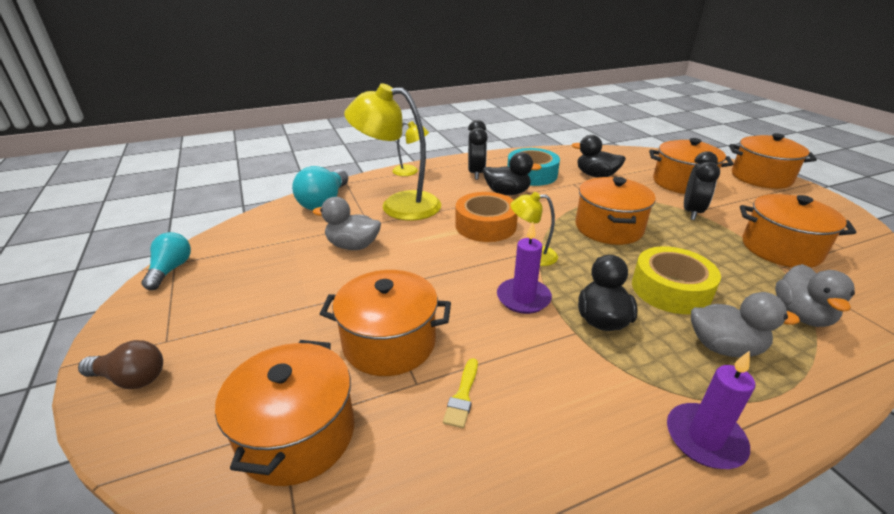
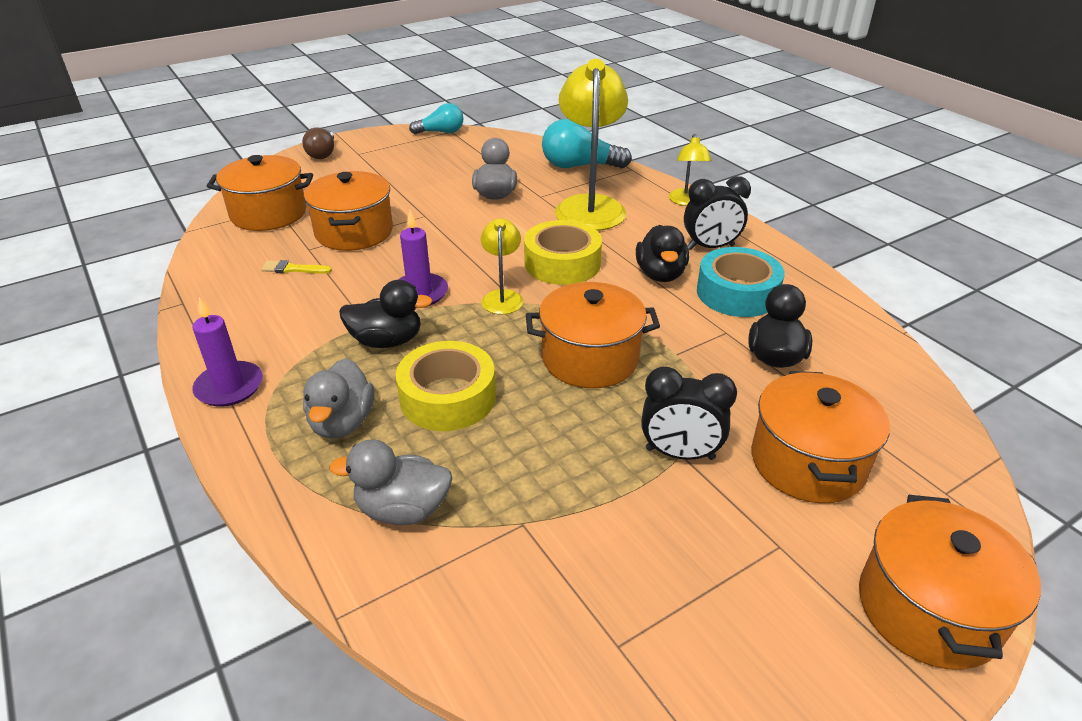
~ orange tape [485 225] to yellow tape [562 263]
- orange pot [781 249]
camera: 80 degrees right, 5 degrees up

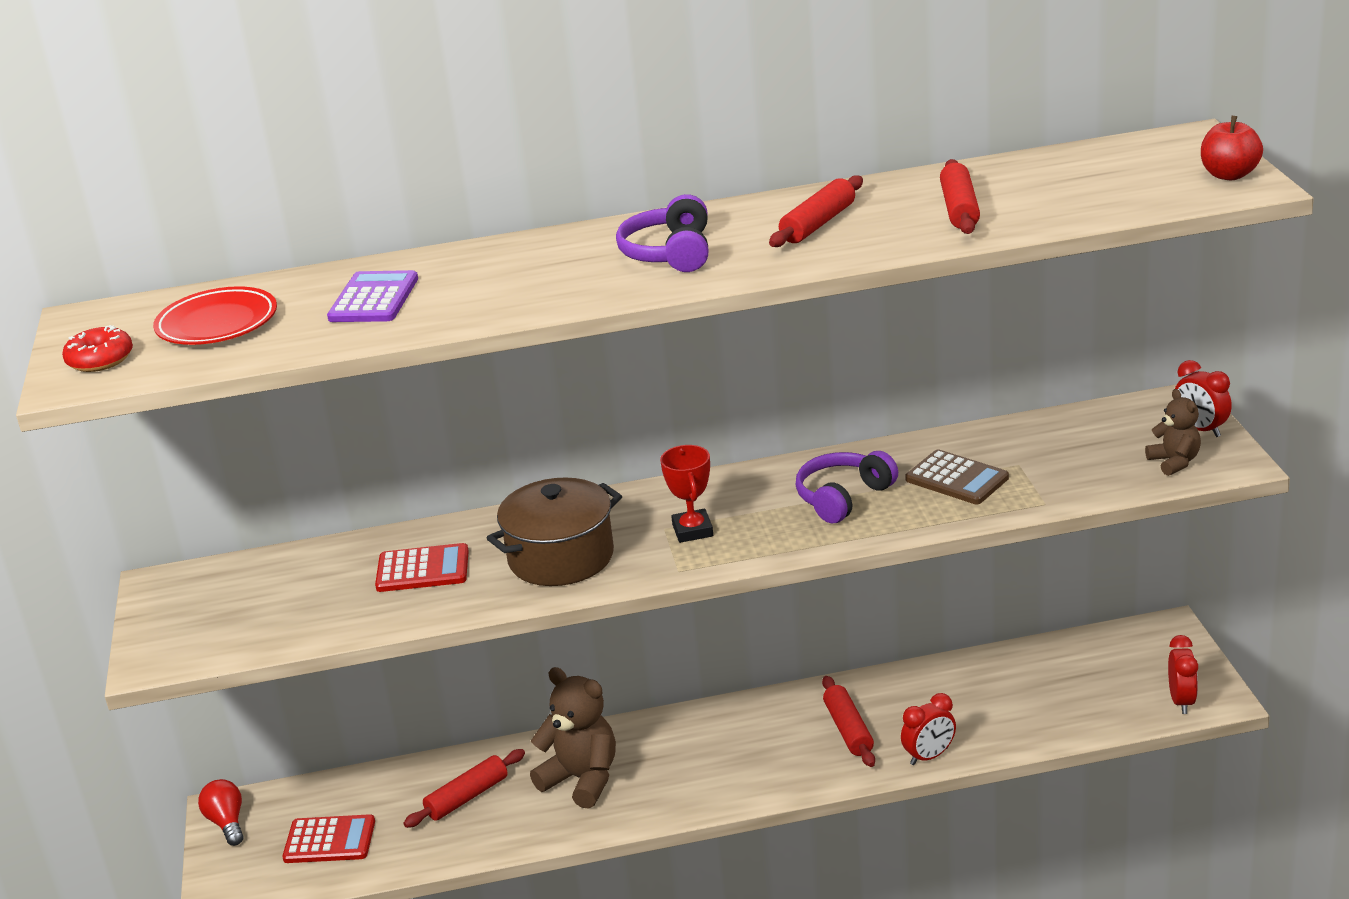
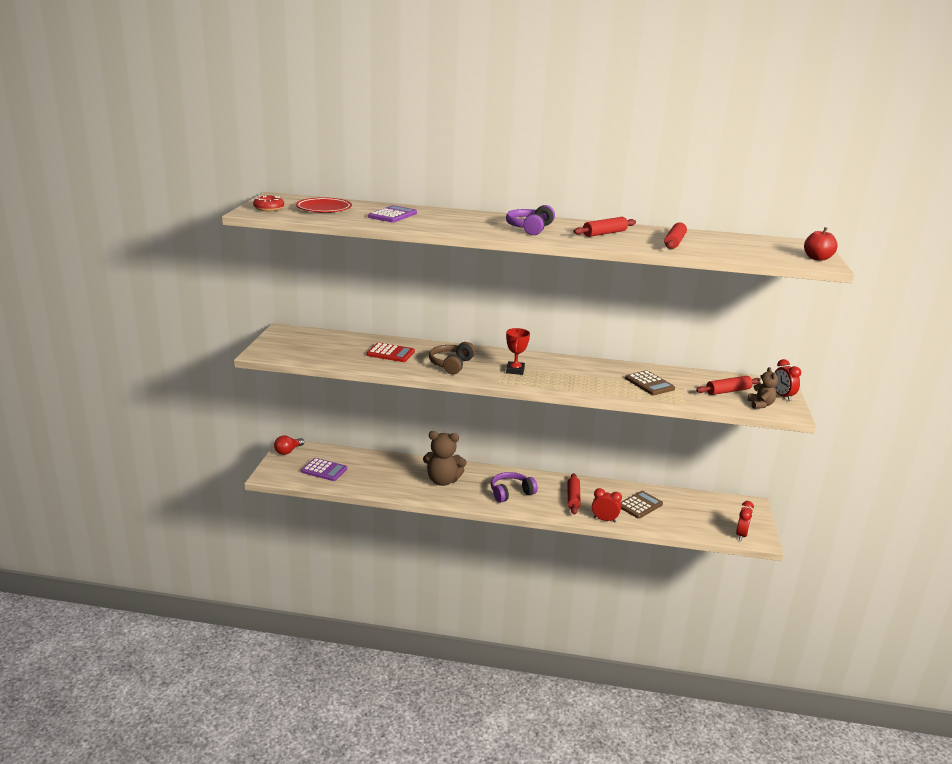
~ red light bulb [227 822] = [288 451] 135 degrees counterclockwise
~ red calculator [329 840] to purple calculator [324 470]
~ brown teddy bear [582 779] = [443 481] 135 degrees clockwise
~ brown pot [561 557] to brown headphones [451 364]
~ purple headphones [843 497] to [511 493]
~ red clock [929 756] = [604 519] 150 degrees counterclockwise
+ brown calculator [640 505]
~ red rolling pin [467 797] to [728 391]
camera: 15 degrees right, 5 degrees down

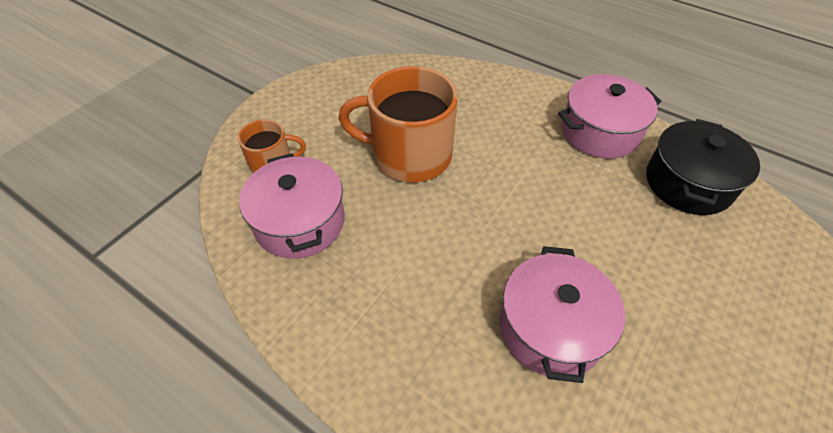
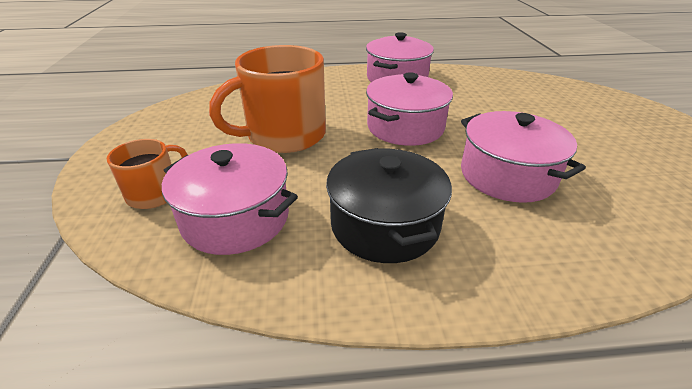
~ black pot [688 183] to [385 225]
+ pink pot [405 127]
camera: 40 degrees left, 15 degrees down

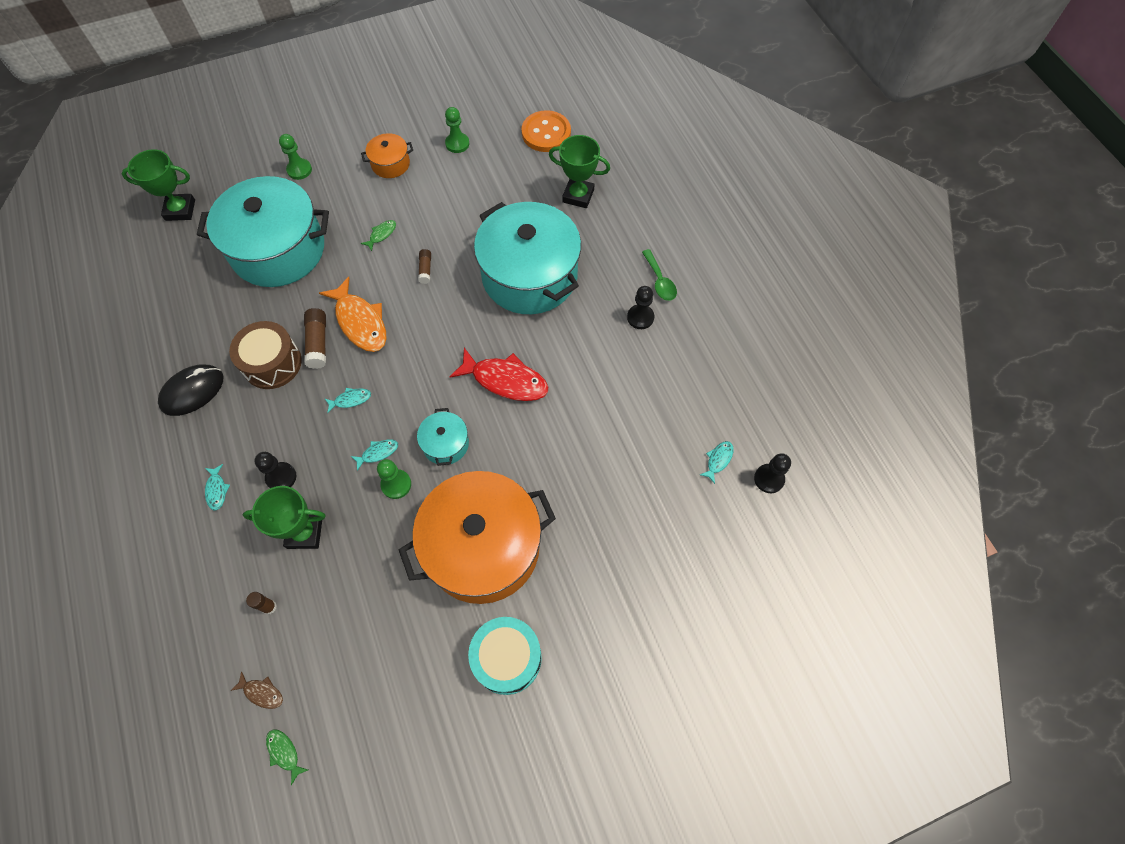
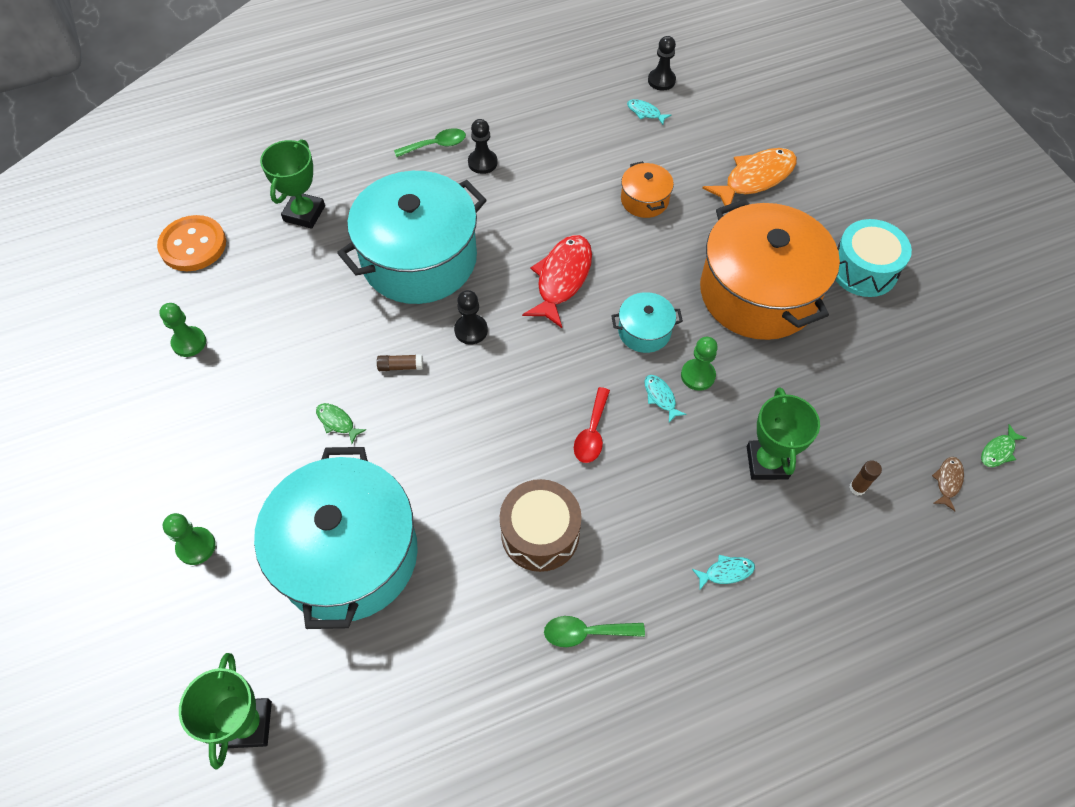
~ black pawn [281 477] to [471 330]
~ black mouse [192 391] to green spoon [585 633]
~ turquoise fish [350 400] to red spoon [592 433]
~ orange pot [390 164] to [644 200]
~ orange fish [360 322] to [755 178]
- brown glue stick [318 343]
camera: 90 degrees left, 5 degrees down

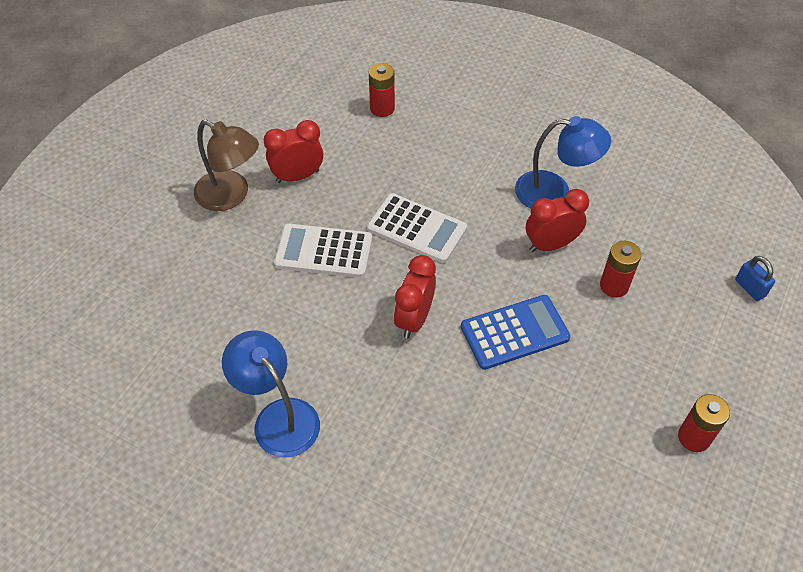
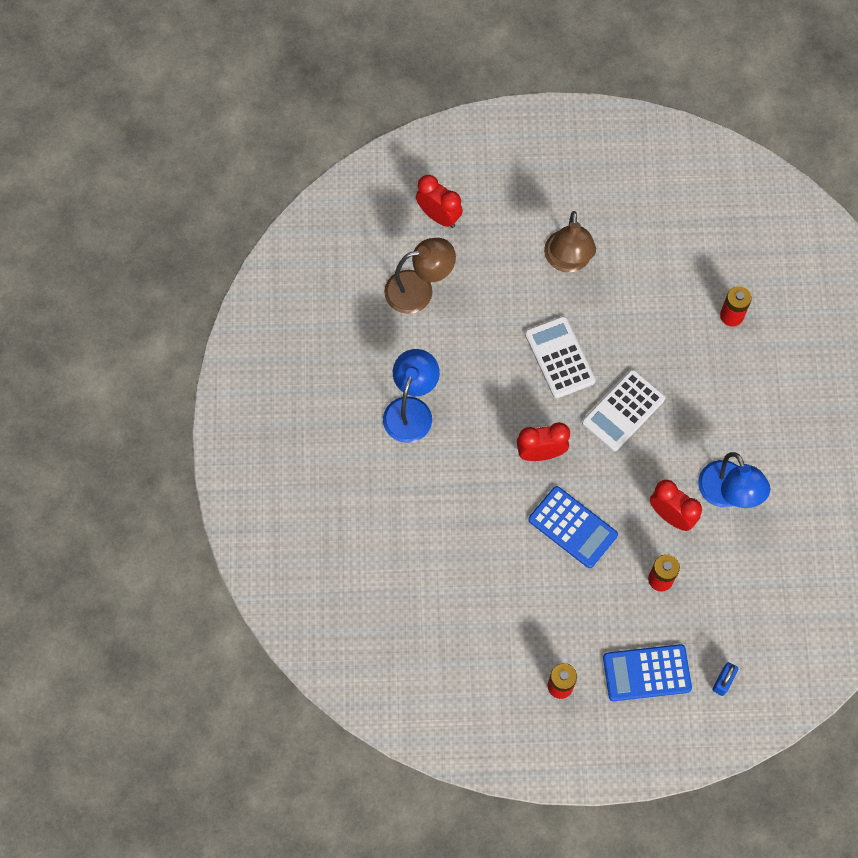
+ brown lamp [419 289]
~ red clock [297 176] to [439 216]
~ white calculator [416 229] = [623 410] 45 degrees clockwise
+ blue calculator [647 673]
camera: 60 degrees right, 15 degrees up

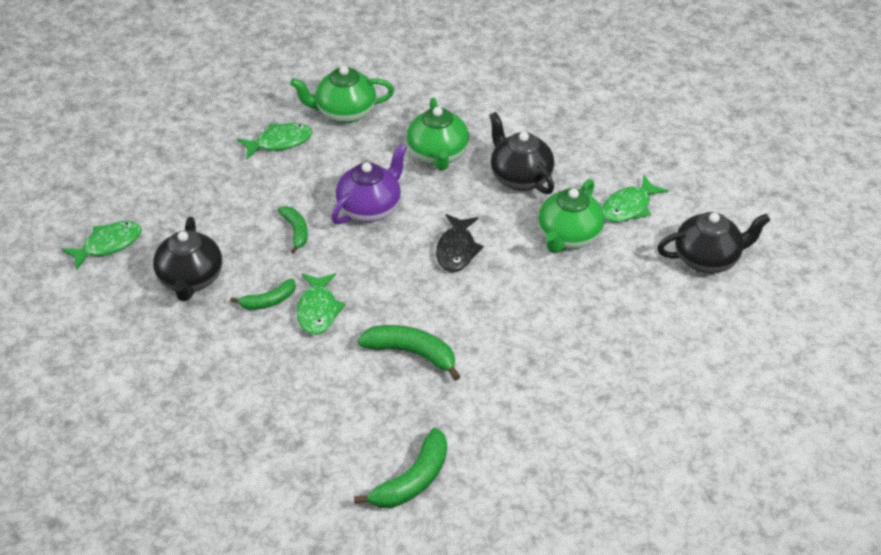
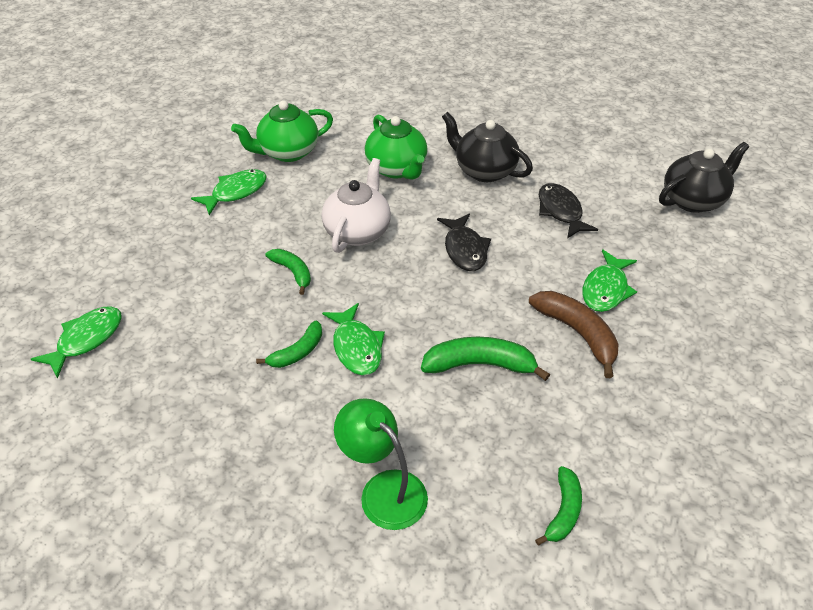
~ purple teapot [370 208] to white teapot [358 231]
+ green lamp [384 490]
+ brown banana [577 333]
~ green banana [412 480] = [563 511] x0.63
~ green teapot [568 237] to black fish [560 211]
~ green fish [629 207] to [606 289]
- black teapot [190 280]
camera: 20 degrees left, 0 degrees up

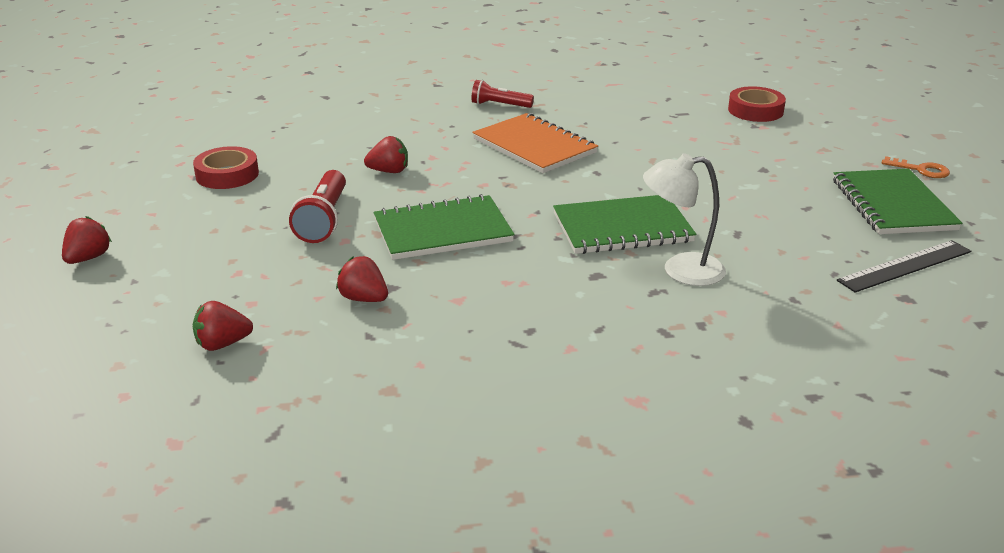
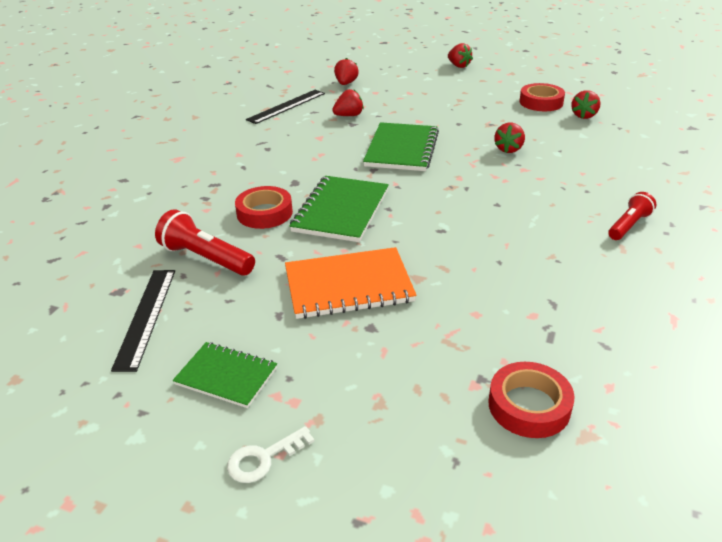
~ red flashlight [323 220] to [206 258]
~ green notebook [893 205] = [226 376] x0.62
~ orange key [921 170] to white key [263 458]
~ white lamp [680 270] to red tape [264 213]
+ black ruler [286 106]
~ orange notebook [534 146] to [348 285]
+ red strawberry [584 115]
camera: 120 degrees right, 5 degrees up

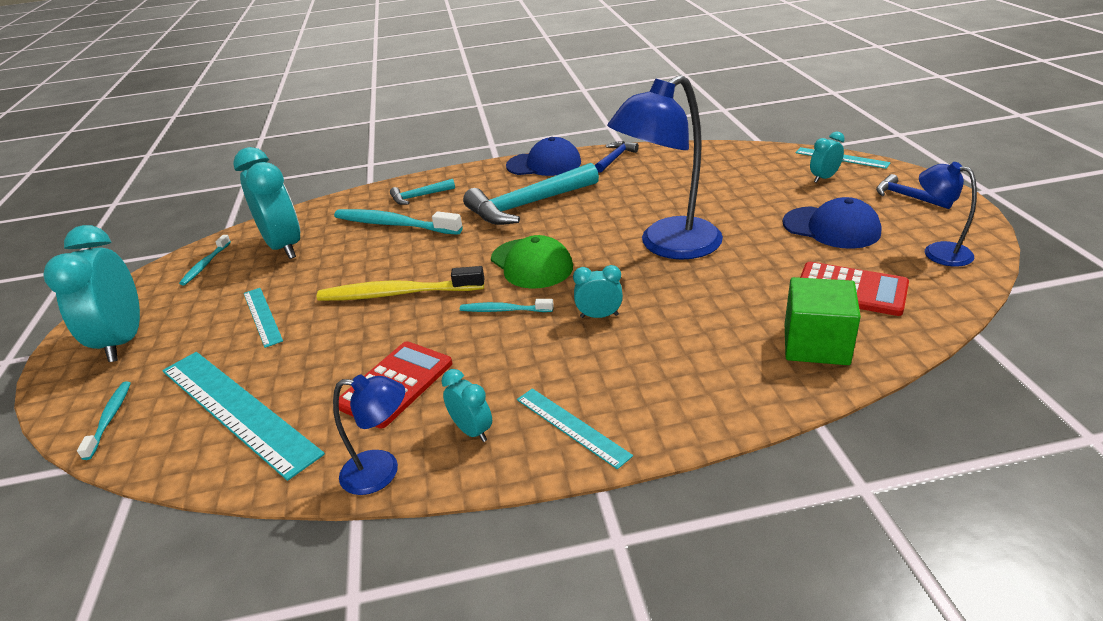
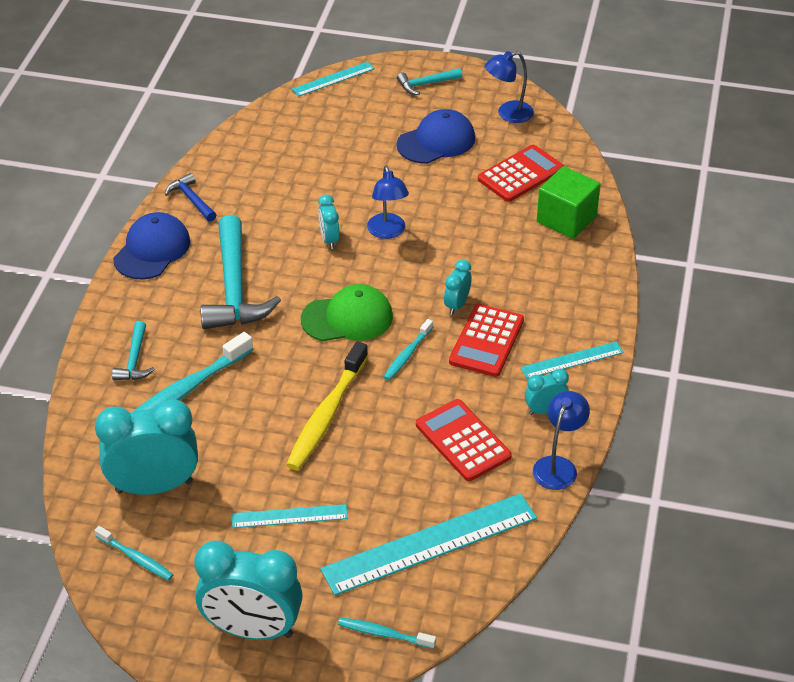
~ turquoise clock [824 178] to [329 239]
~ blue lamp [668 246] = [388 232] x0.52
~ blue hammer [907 196] to turquoise hammer [426 84]
+ red calculator [486 341]
camera: 70 degrees left, 10 degrees up

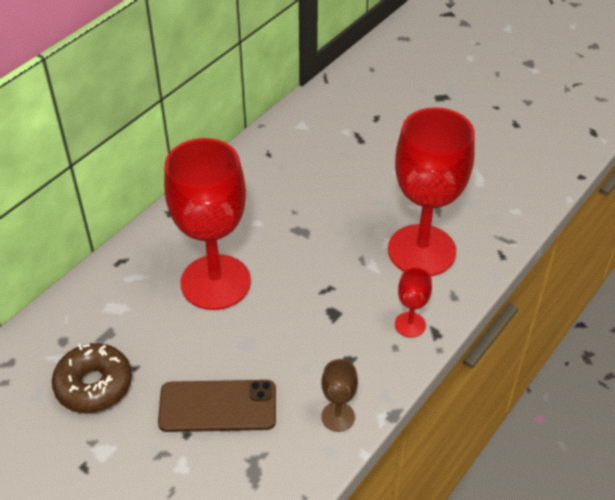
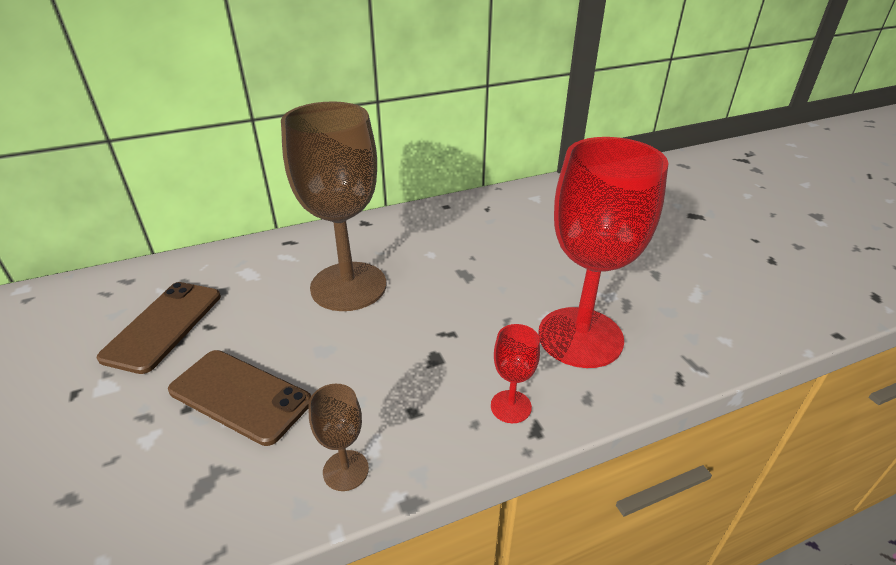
~ brown donut [94 385] to brown phone [163 326]
~ red goblet [215 282] to brown goblet [348 286]
camera: 30 degrees right, 10 degrees down

